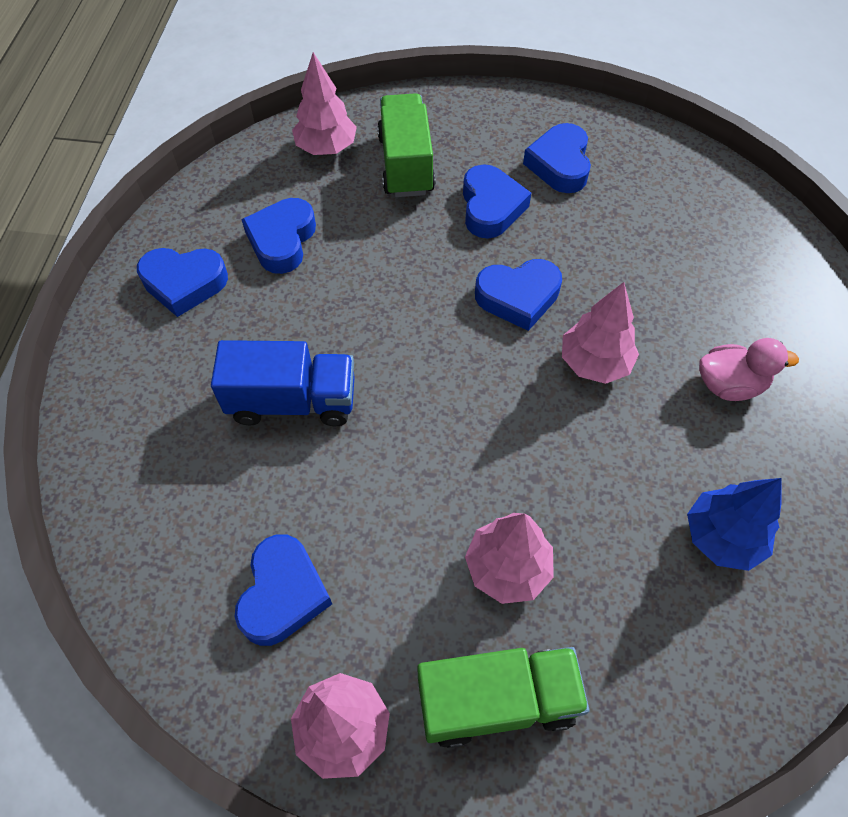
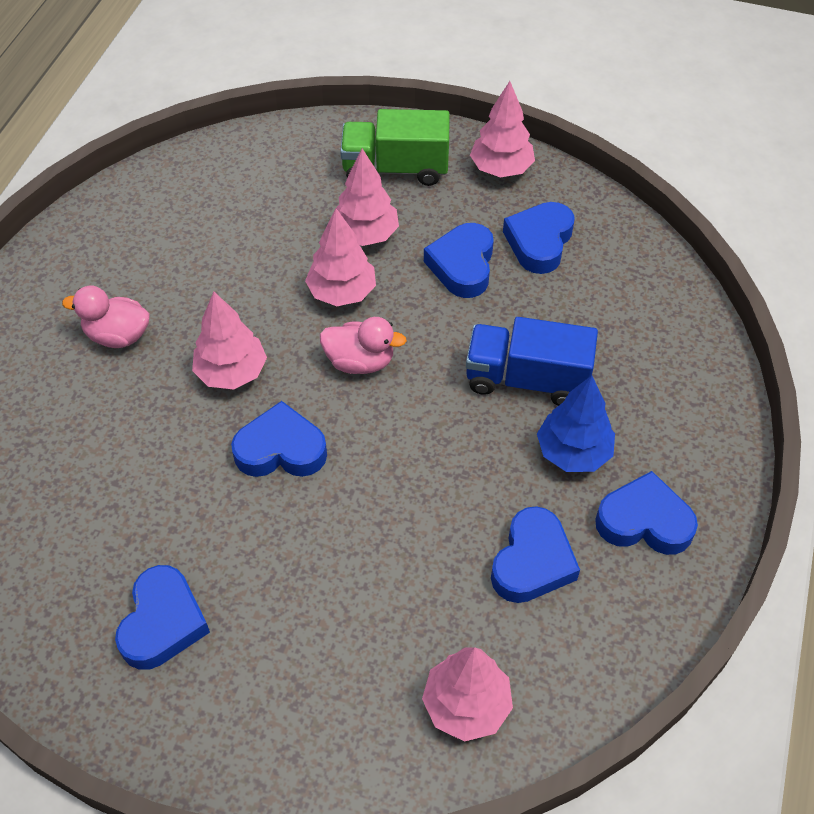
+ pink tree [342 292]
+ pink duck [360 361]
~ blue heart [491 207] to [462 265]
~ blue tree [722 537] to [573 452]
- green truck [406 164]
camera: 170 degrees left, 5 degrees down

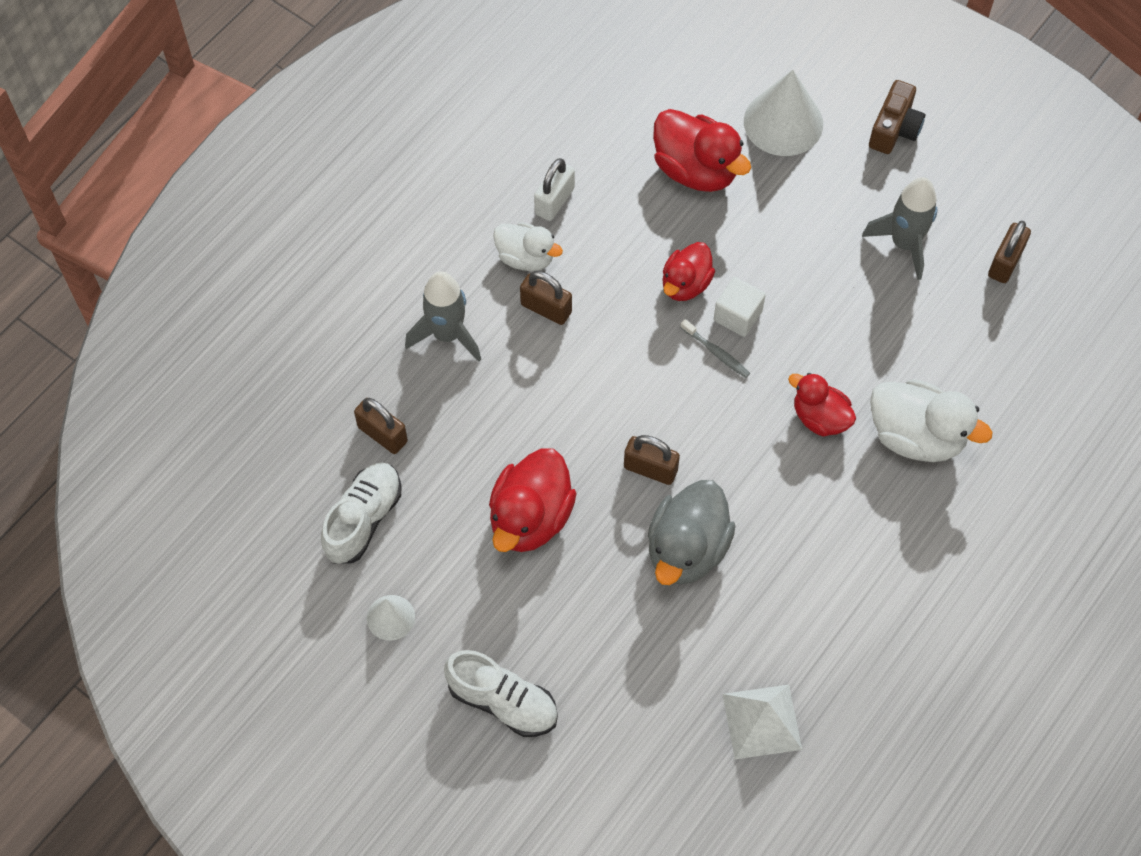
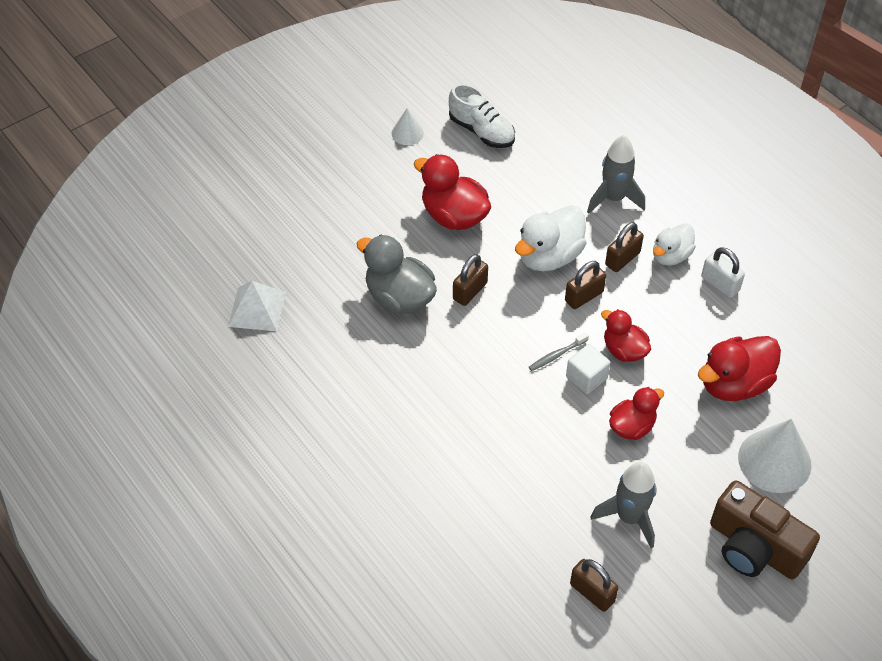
~ white duck [916 436] to [549 256]
~ brown padlock [382 434] to [584 296]
~ red duck [820 418] to [632 426]
~ brown camera [894 129] = [754 547] x1.58
- white shoe [503 702]
camera: 105 degrees right, 10 degrees down

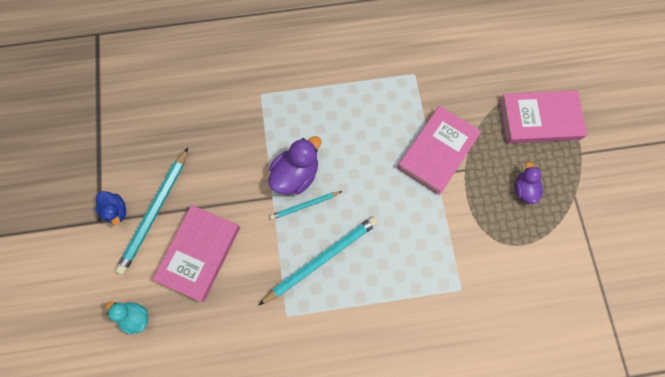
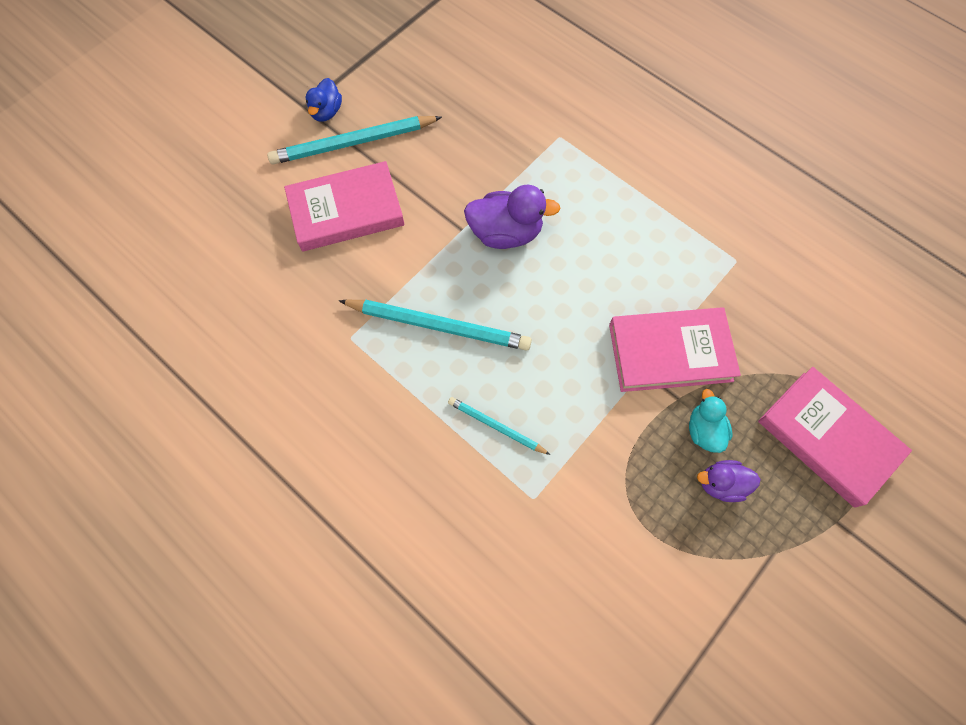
~ turquoise pencil [305 205] to [496 426]
~ turquoise duck [135 317] to [704 430]
~ purple duck [524 189] = [721 484] 135 degrees counterclockwise
camera: 50 degrees right, 5 degrees down

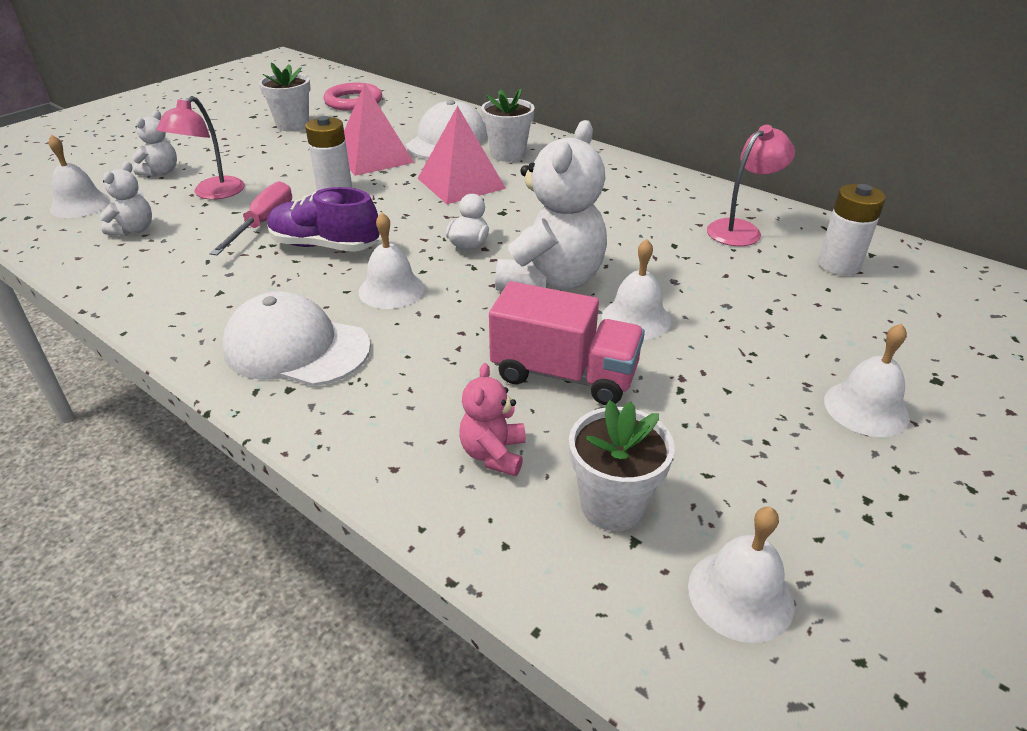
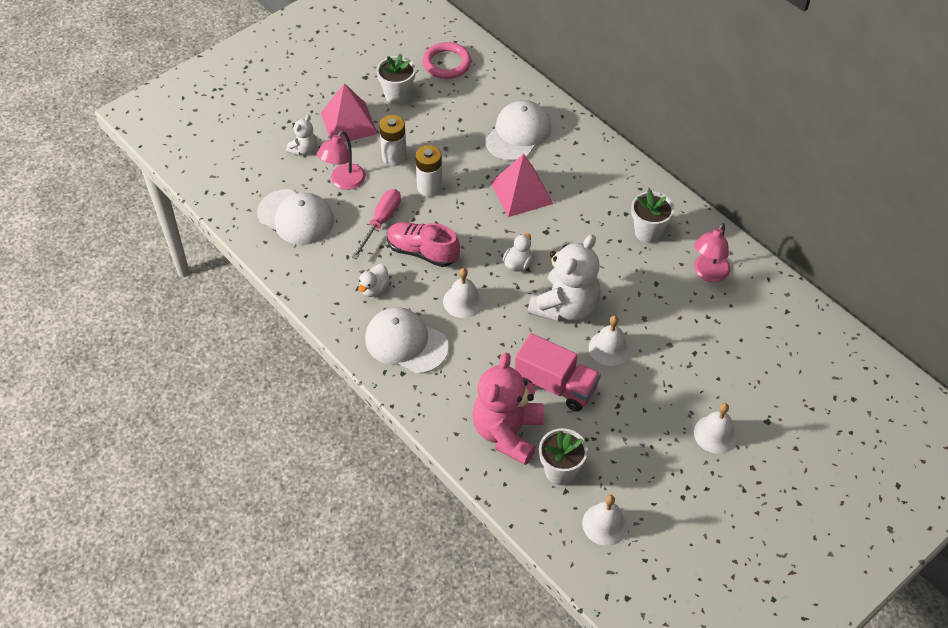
~ white teddy bear [134 230] to white cap [296 217]
~ pink pyramid [374 157] to [349 123]
+ white duck [374 289]
~ white battery [838 265] to [394 157]
~ purple shoe [324 246] to pink shoe [422 252]
~ pink teddy bear [493 454] = [507 432] x2.07
~ white flower pot [508 154] to [648 232]
~ pink lamp [741 229] = [708 273] 150 degrees clockwise
- white bell [80 204]
camera: 10 degrees right, 15 degrees up

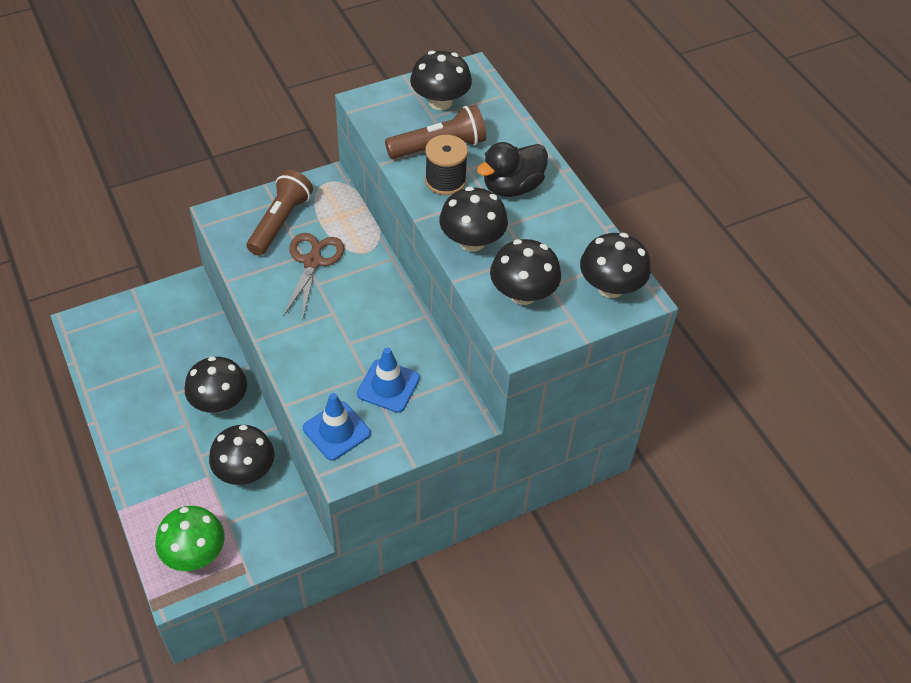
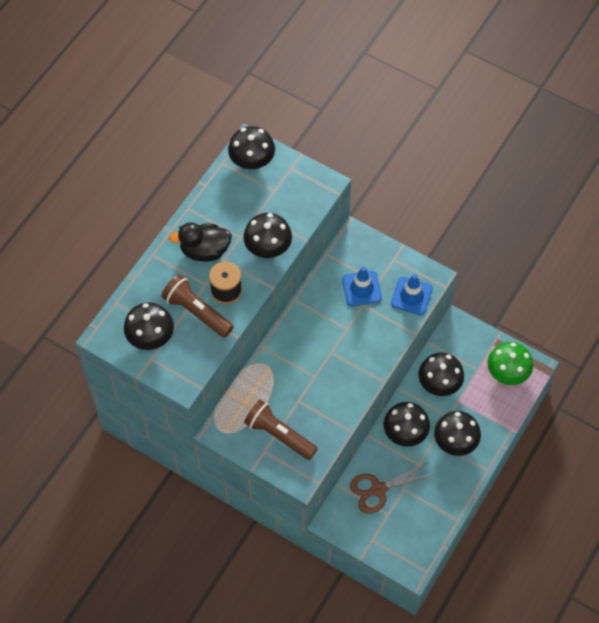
~ black duck [512 187] = [205 251] 150 degrees clockwise
~ brown flashlight [280 222] = [279 434] 45 degrees clockwise
~ brown scissors [313 261] to [378 489]
~ black mushroom [523 294] to [455 441]
camera: 120 degrees left, 10 degrees up

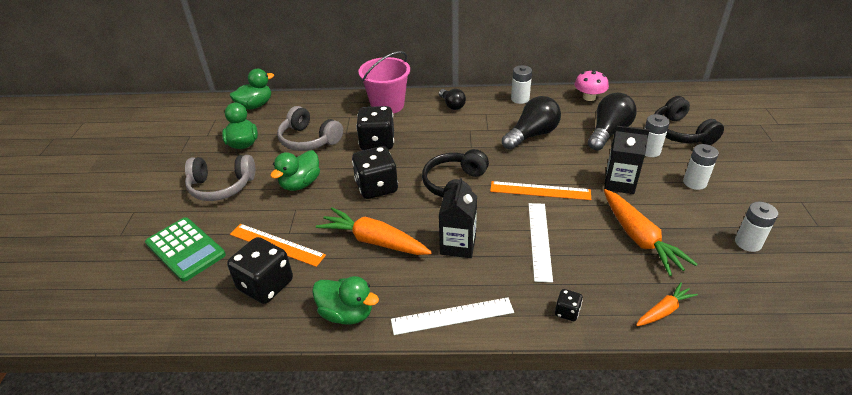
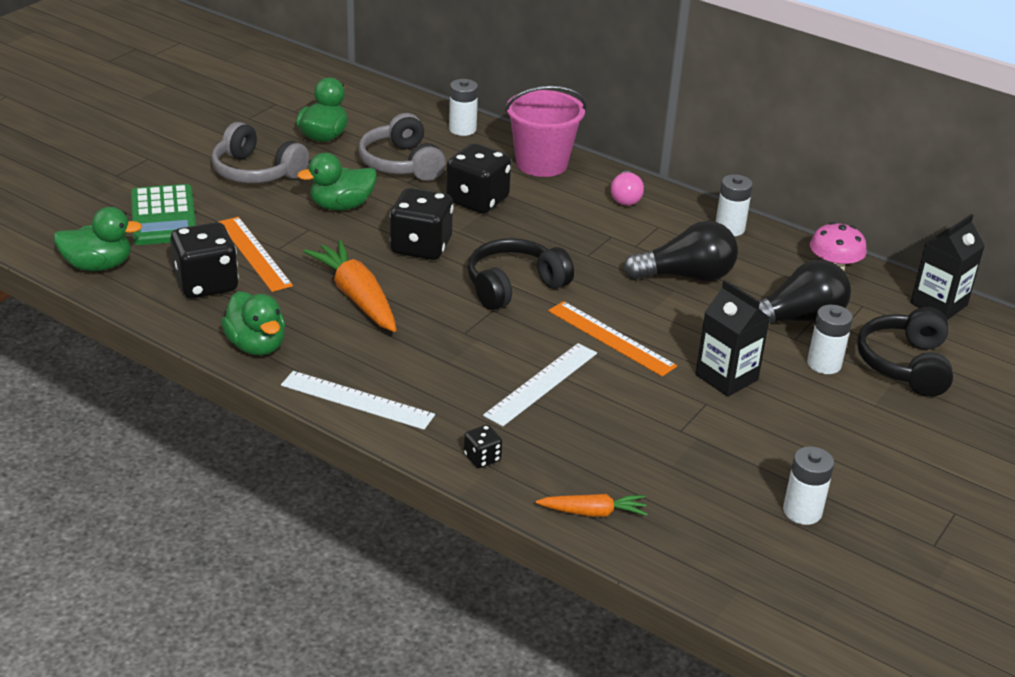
~ green duck [255 105] to [98 266]
~ white battery [694 182] to [462 129]
~ black light bulb [452 105] to pink light bulb [625 198]
~ black carton [458 245] to [938 304]
- orange carrot [639 238]
camera: 30 degrees right, 5 degrees down

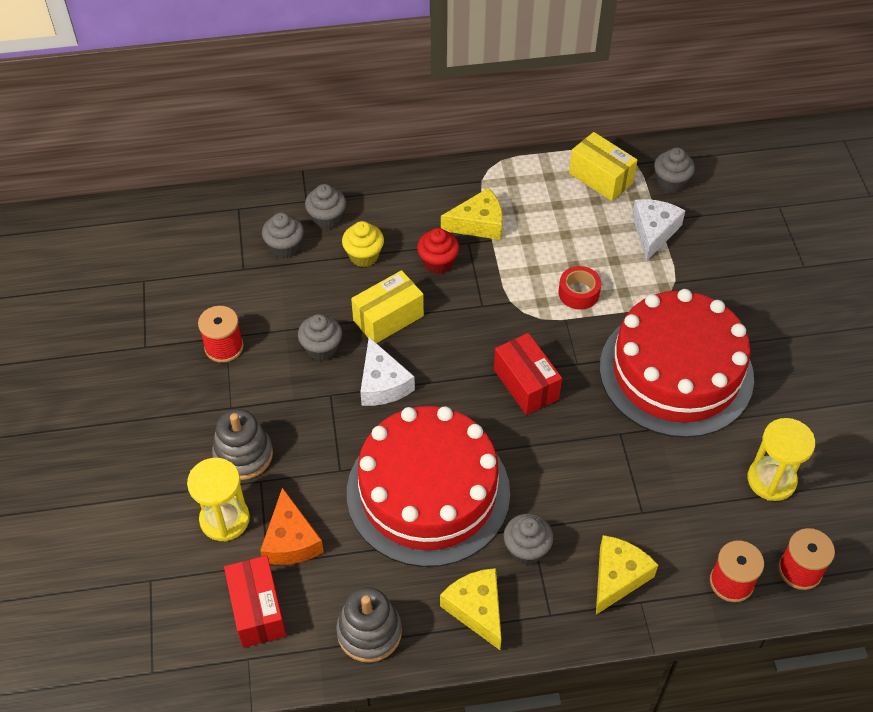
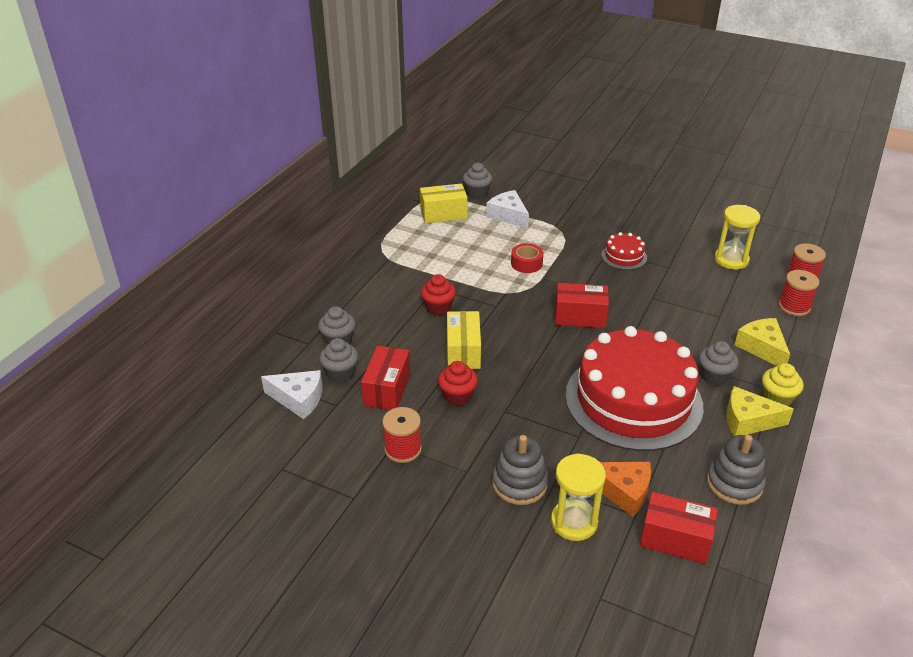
~ white cheese [382 384] to [298 399]
+ red box [387 390]
~ grey cupcake [321 348] to red cupcake [457 396]
~ red cake [676 372] = [624 256] x0.40
~ yellow cupcake [364 256] to [777 399]
- yellow cheese [478 224]
camera: 55 degrees left, 15 degrees down

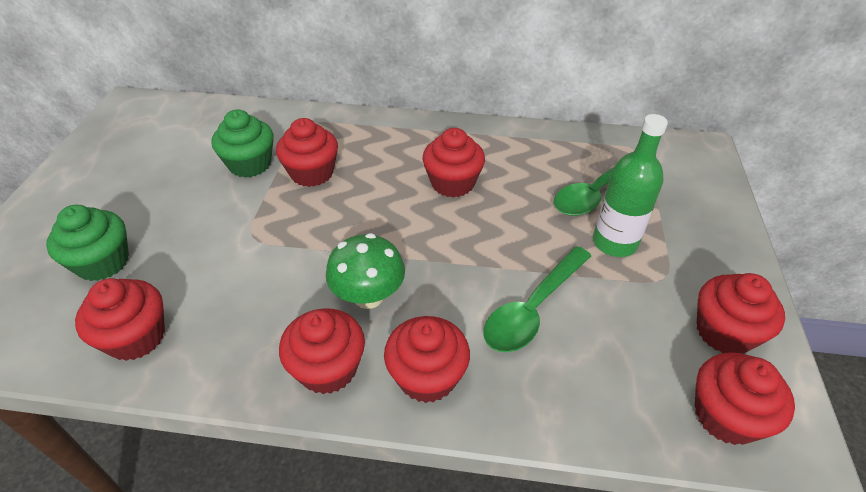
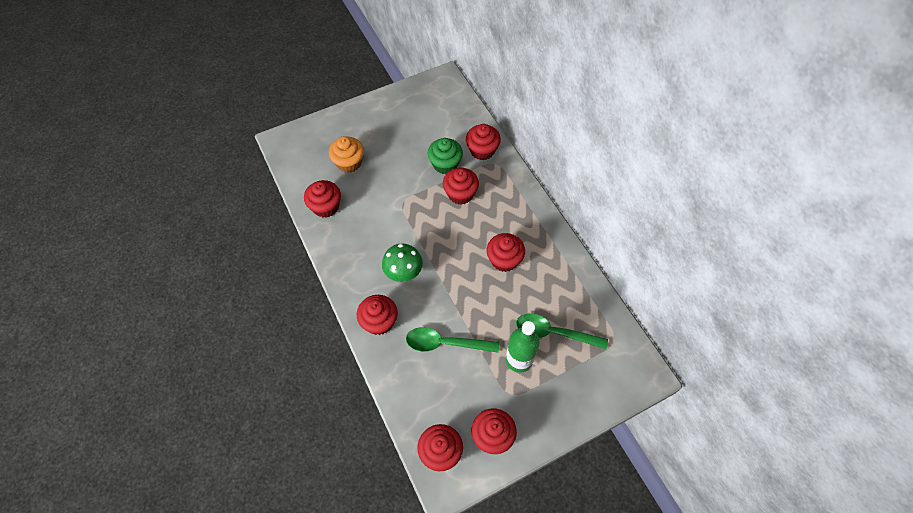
~ green cupcake [103 262] to orange cupcake [349 163]
~ red cupcake [328 368] to [482 150]
camera: 55 degrees right, 15 degrees up

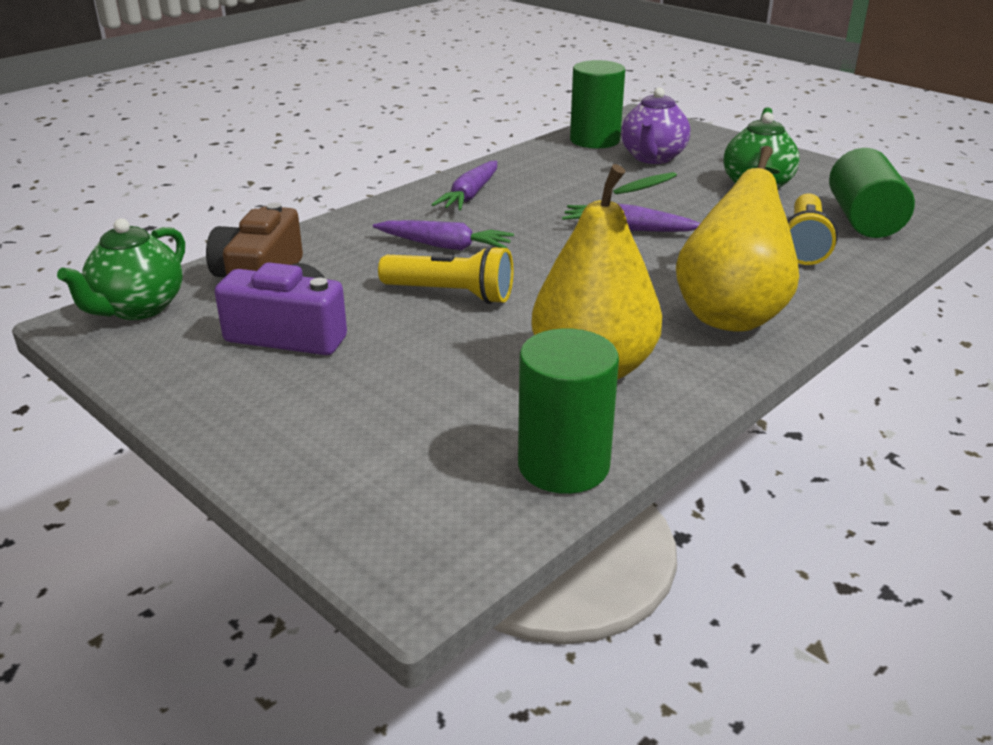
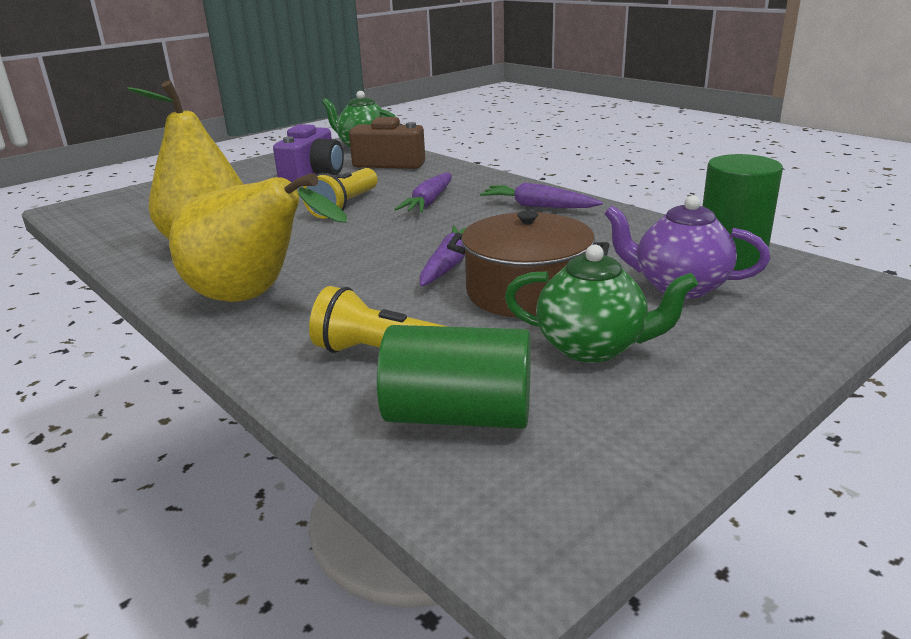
+ brown pot [527 292]
- green cylinder [563 465]
camera: 95 degrees right, 5 degrees down

